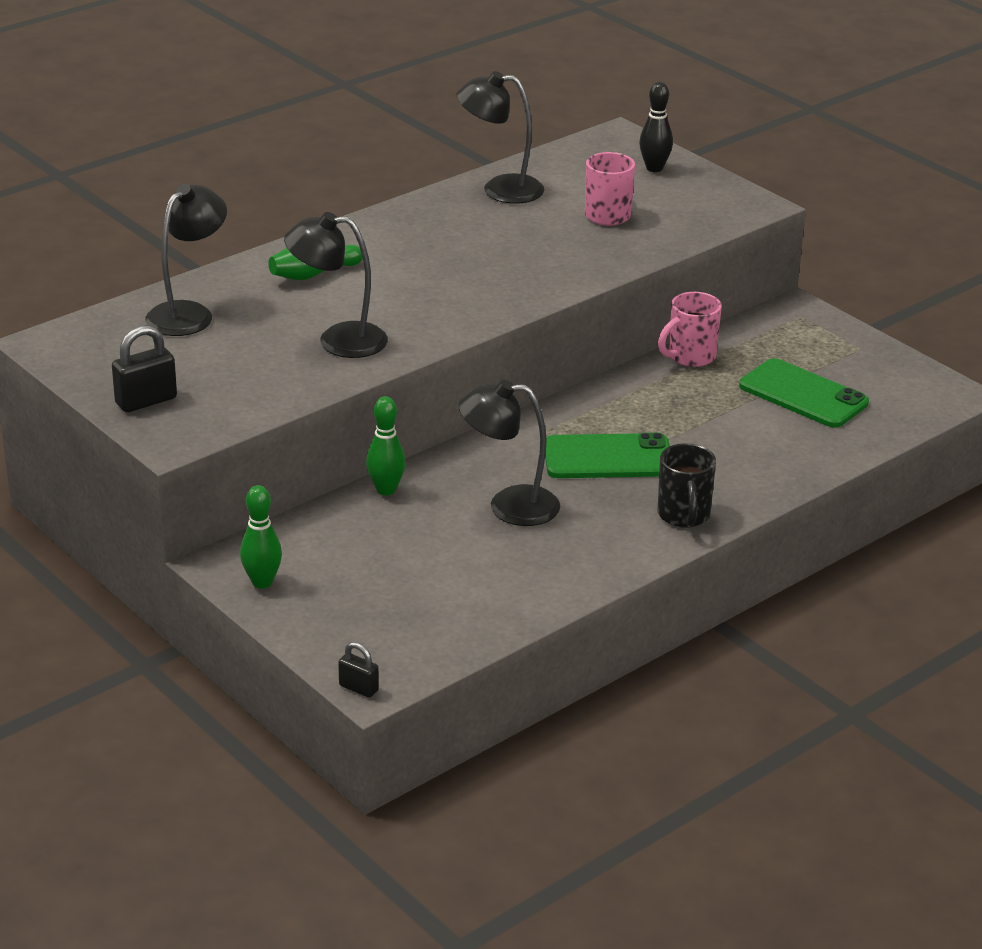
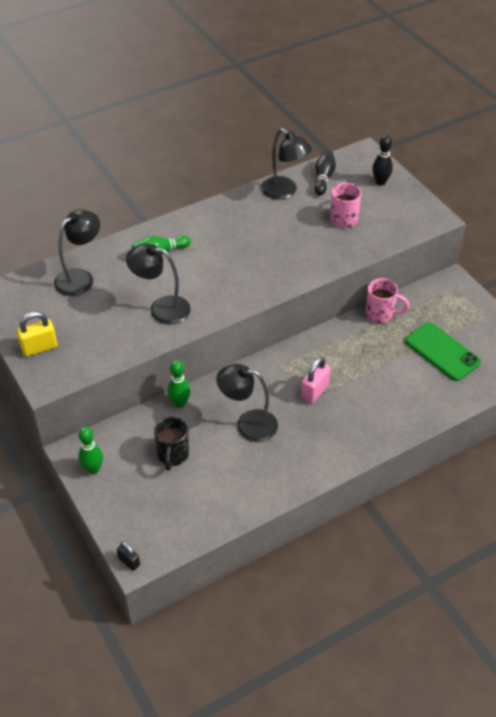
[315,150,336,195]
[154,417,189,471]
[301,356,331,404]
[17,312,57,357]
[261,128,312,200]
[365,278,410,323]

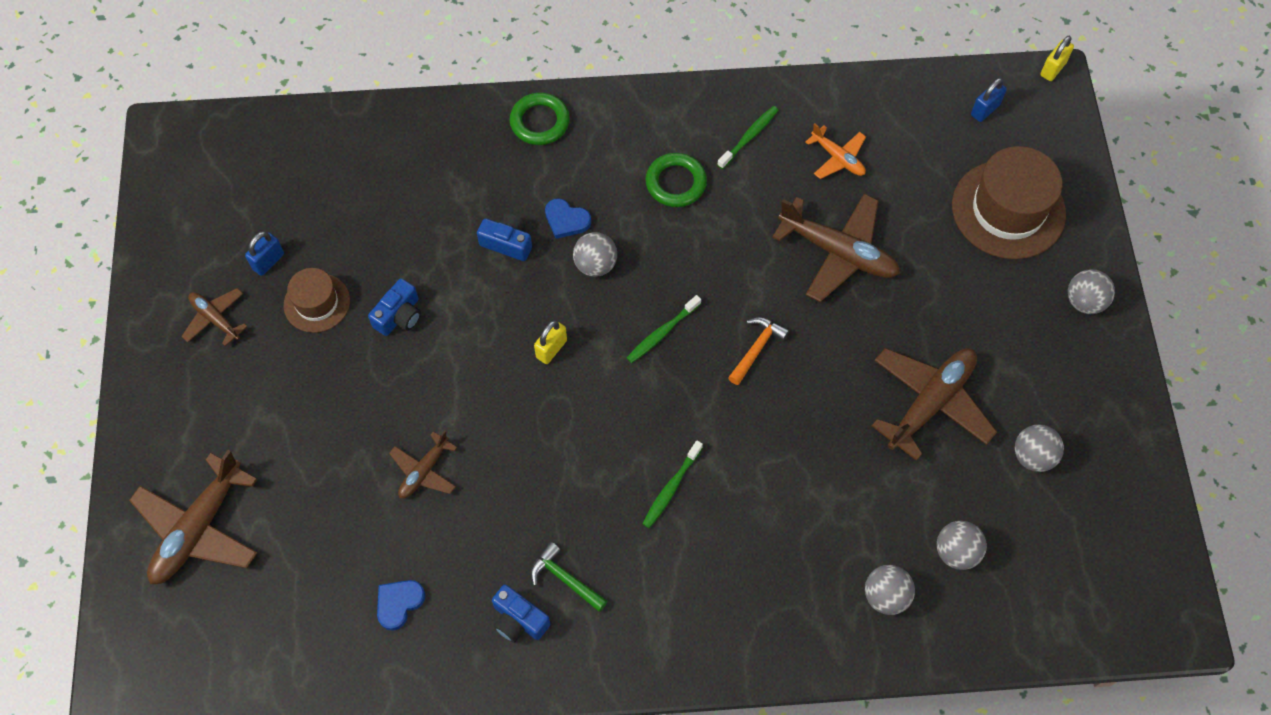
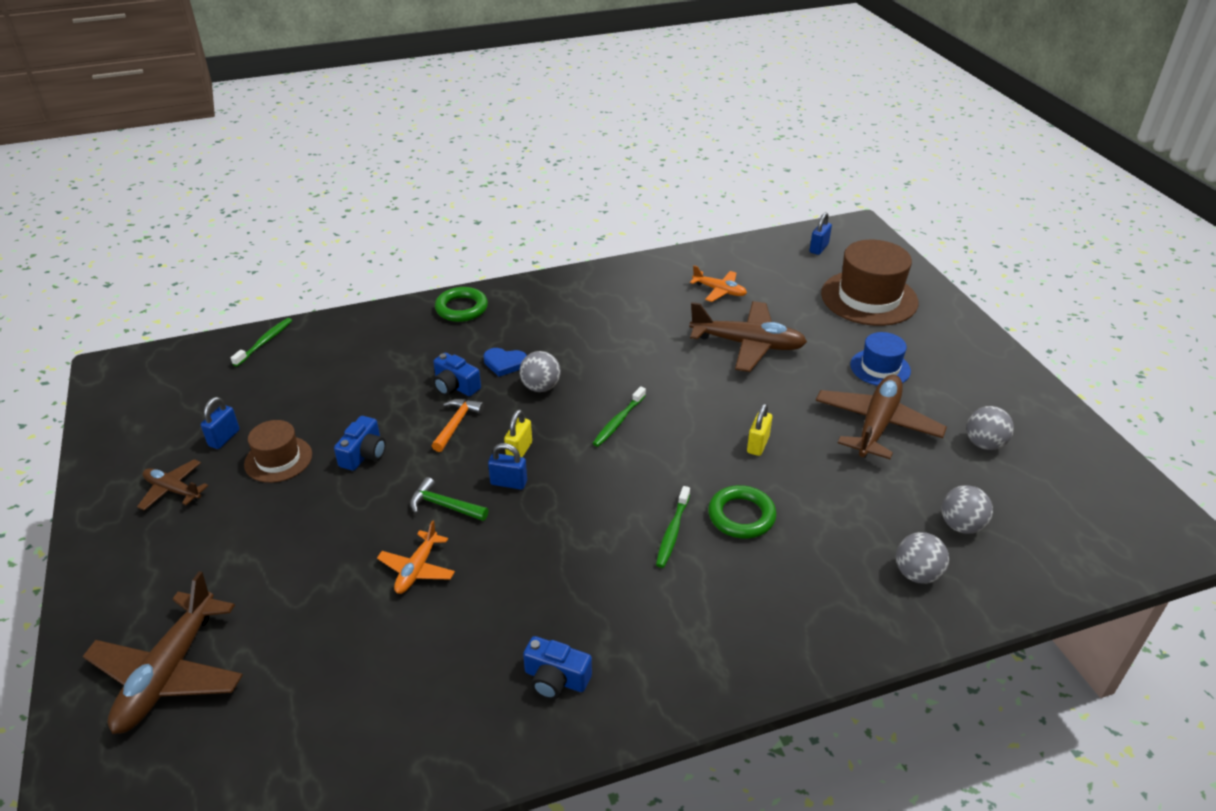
[377,580,425,631] (first image)
[1068,269,1115,314] (first image)
[488,443,527,490]
[850,332,911,386]
[410,477,488,521]
[708,485,777,539]
[231,318,292,367]
[432,399,484,452]
[747,403,772,456]
[377,520,455,594]
[433,353,481,396]

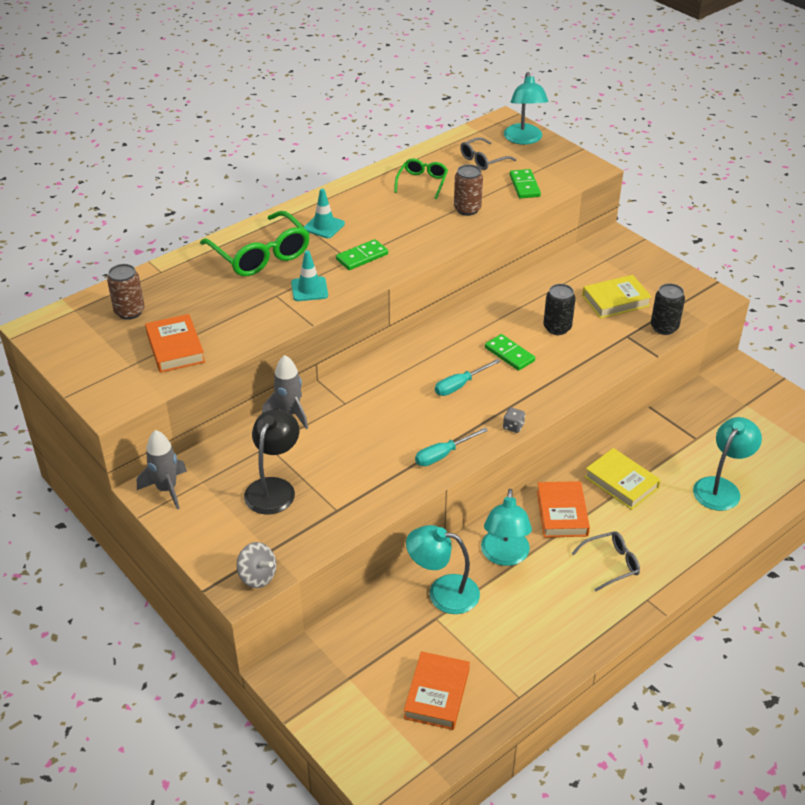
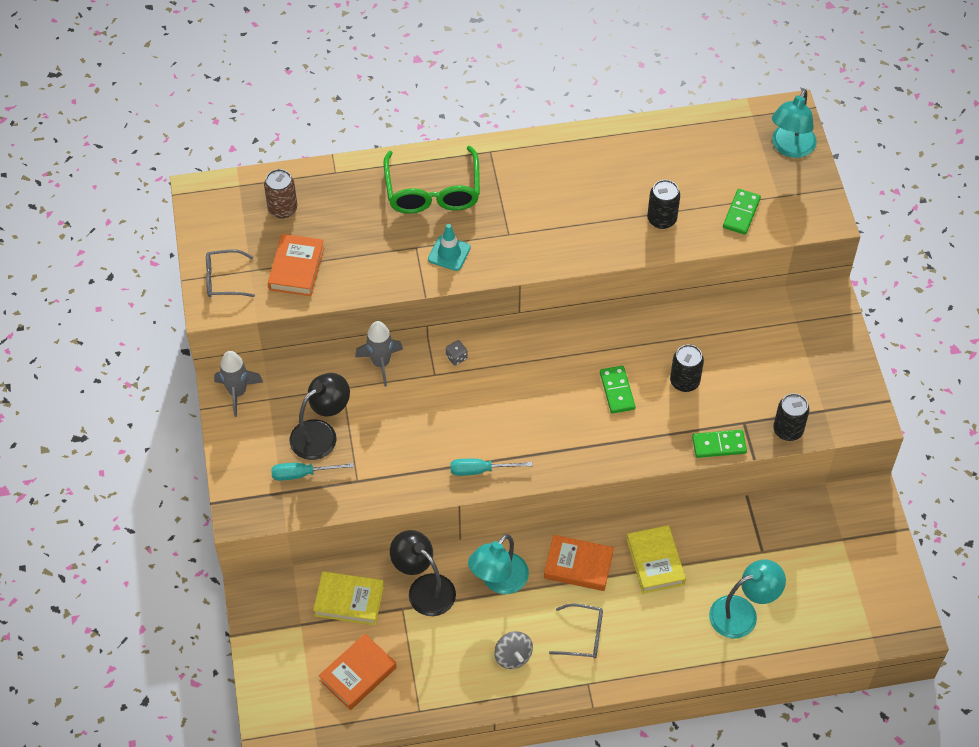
[304,189,345,238] (first image)
[394,159,448,199] (first image)
[494,631,533,669]
[692,430,747,458]
[271,463,354,481]
[206,250,255,297]
[446,340,468,365]
[313,571,384,625]
[390,530,456,616]
[647,180,680,229]
[544,535,614,591]

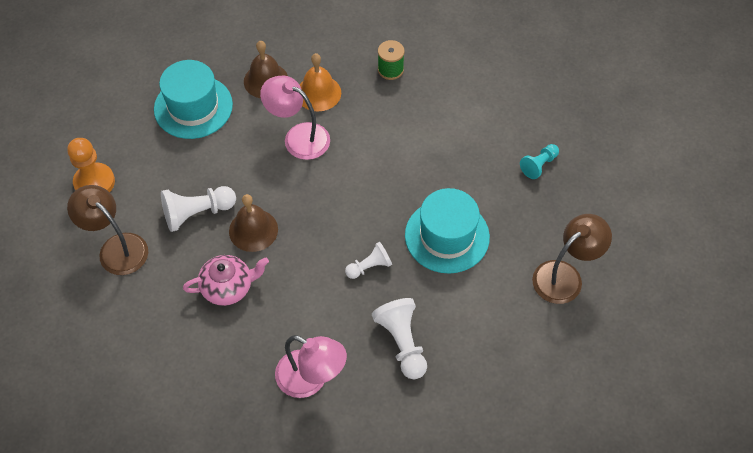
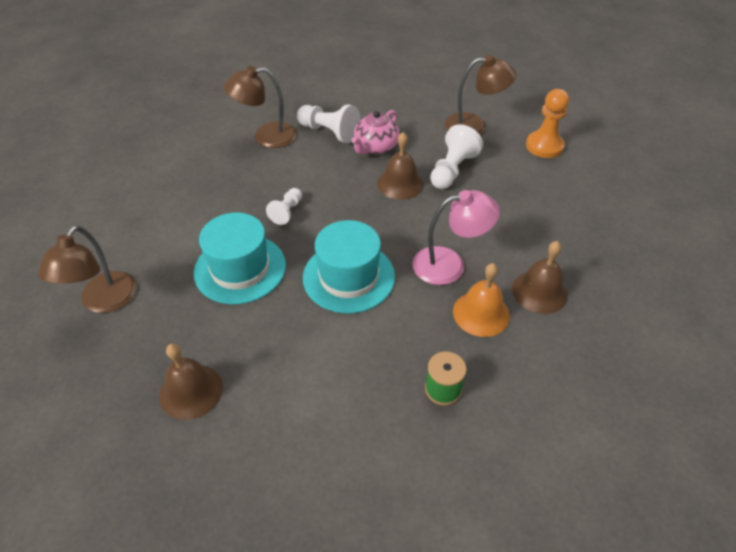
[303,220,395,314]
[297,104,360,143]
[159,343,223,420]
[224,66,297,148]

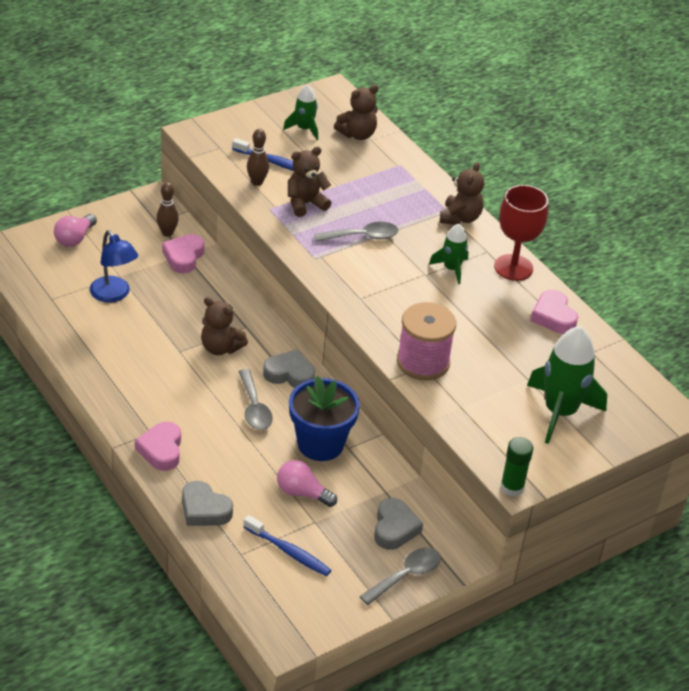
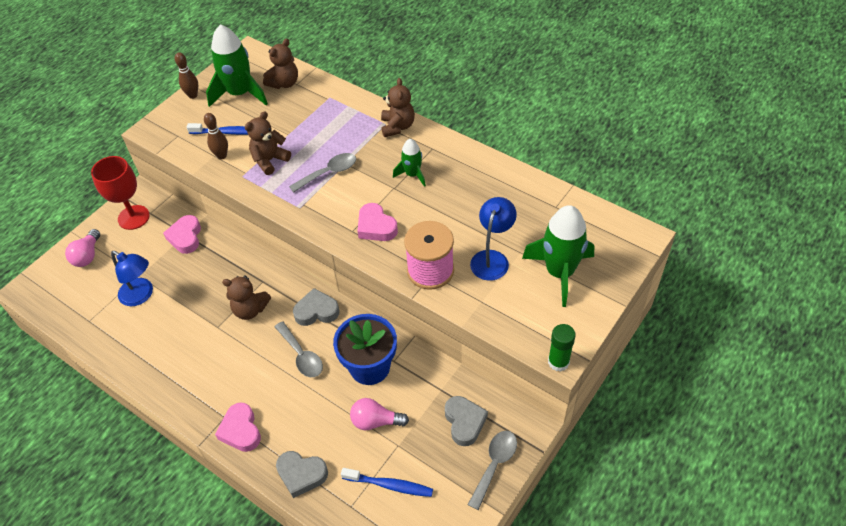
[470,197,517,281]
[175,52,198,99]
[91,156,150,230]
[357,203,398,241]
[206,24,268,107]

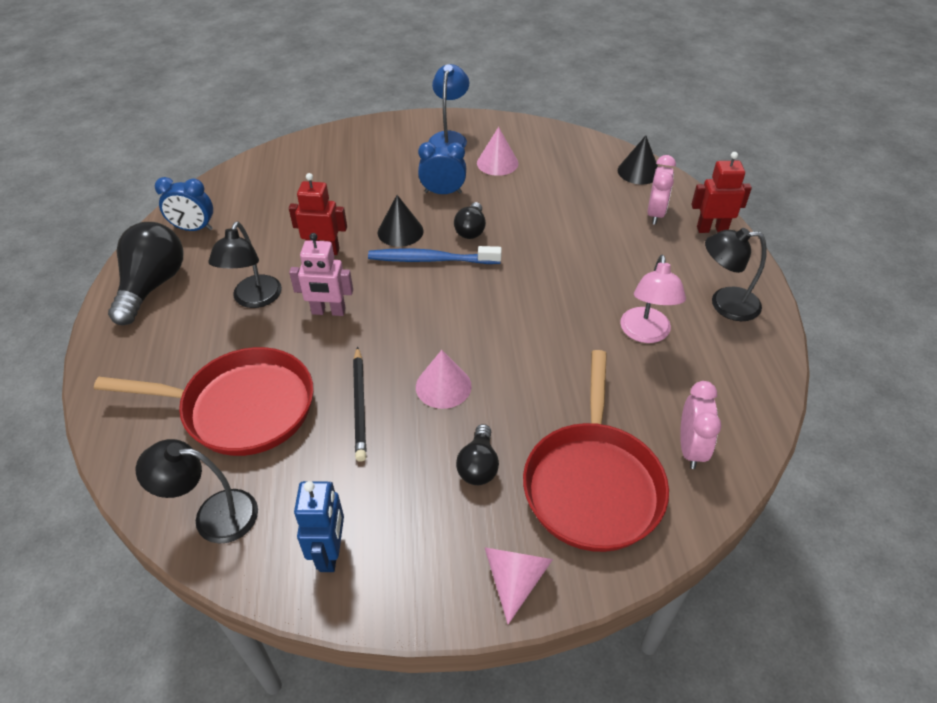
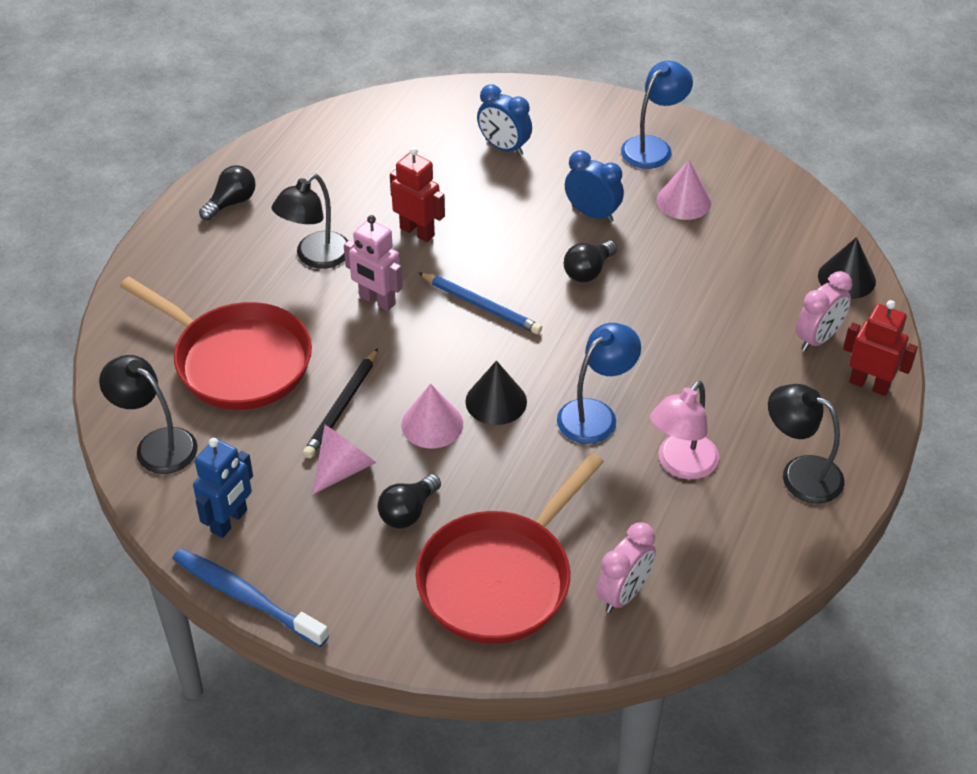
[418,272,542,334]
[557,323,641,444]
[477,84,532,156]
[172,548,329,647]
[465,360,527,425]
[312,425,376,495]
[199,165,256,221]

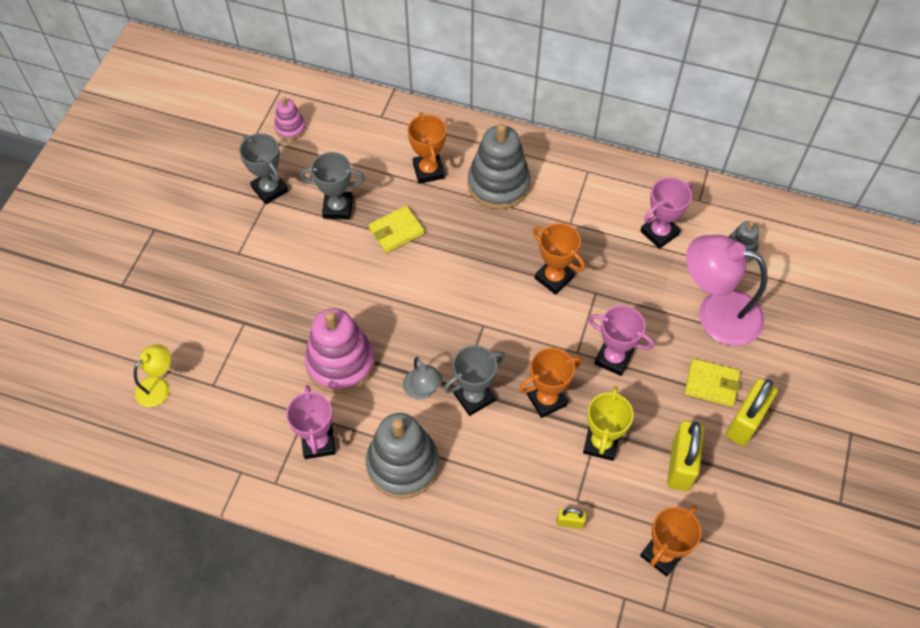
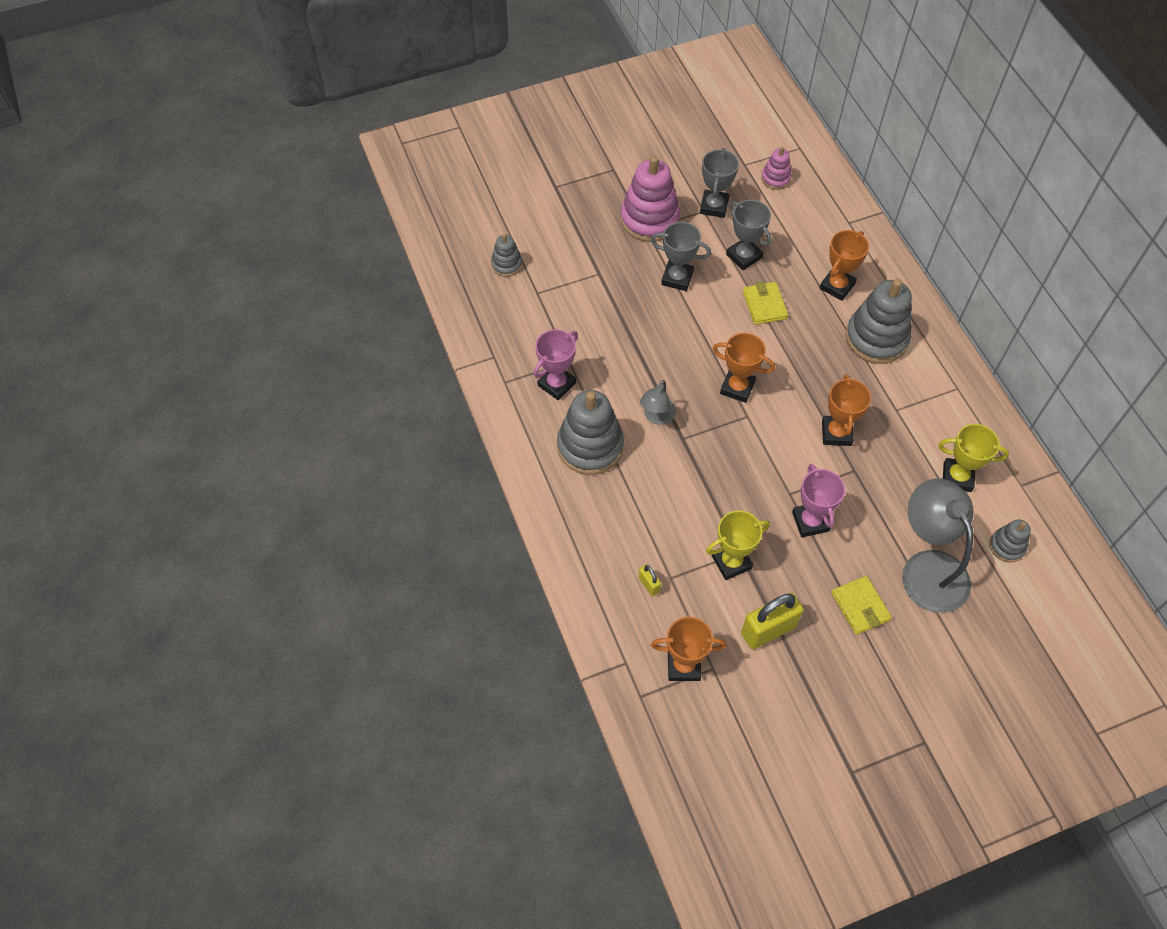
[726,378,778,446] (first image)
[620,156,680,242]
[651,222,711,291]
[712,333,775,403]
[491,234,522,277]
[938,424,1009,492]
[902,479,974,613]
[743,281,788,325]

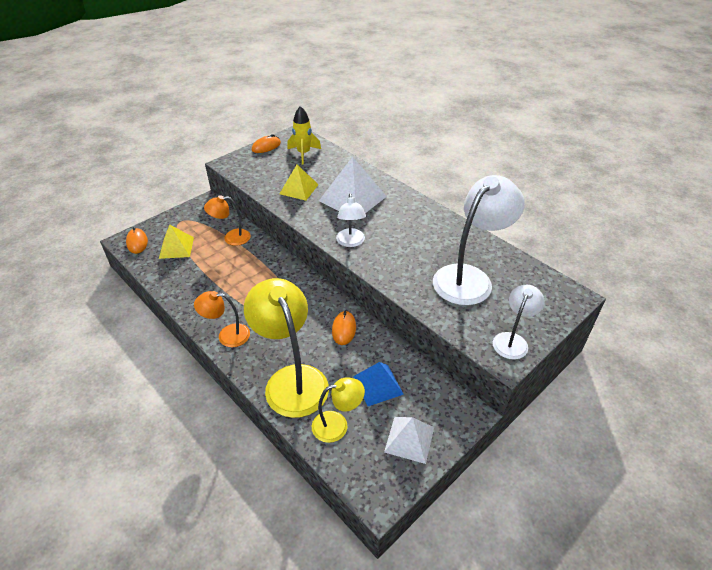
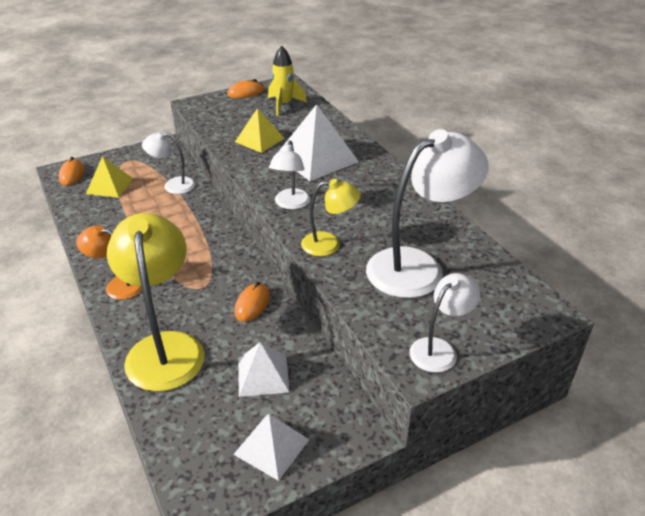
[301,179,361,256]
[142,131,195,194]
[238,342,290,397]

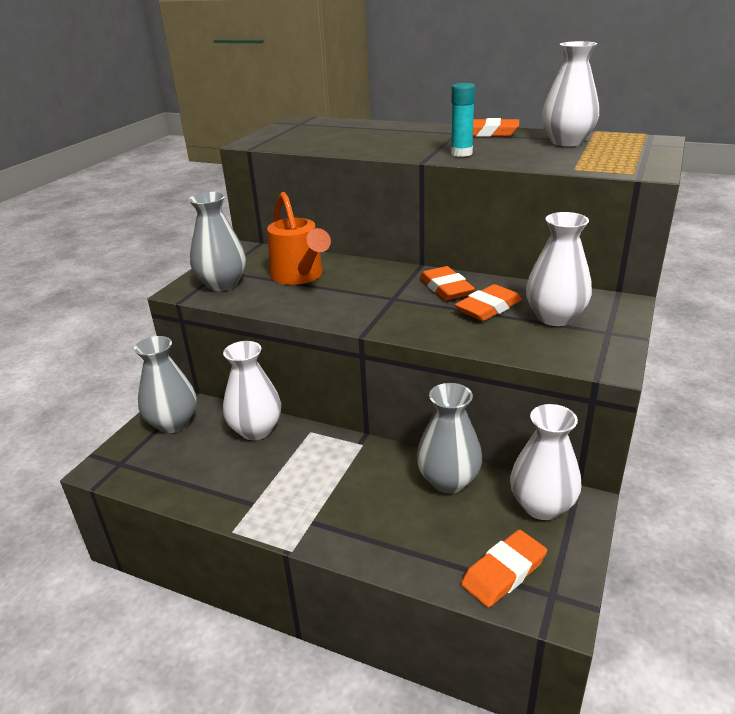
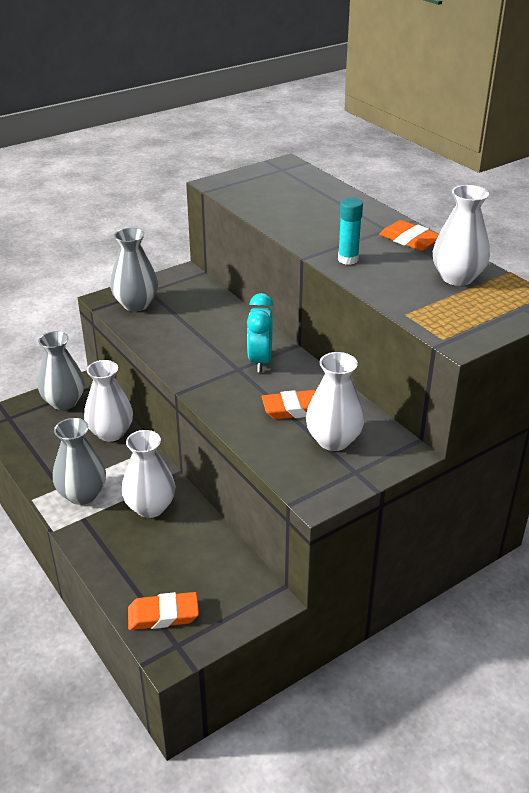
[267,192,331,285] (first image)
[420,266,475,301] (first image)
[247,293,274,372]
[53,418,106,505]
[122,430,175,518]

